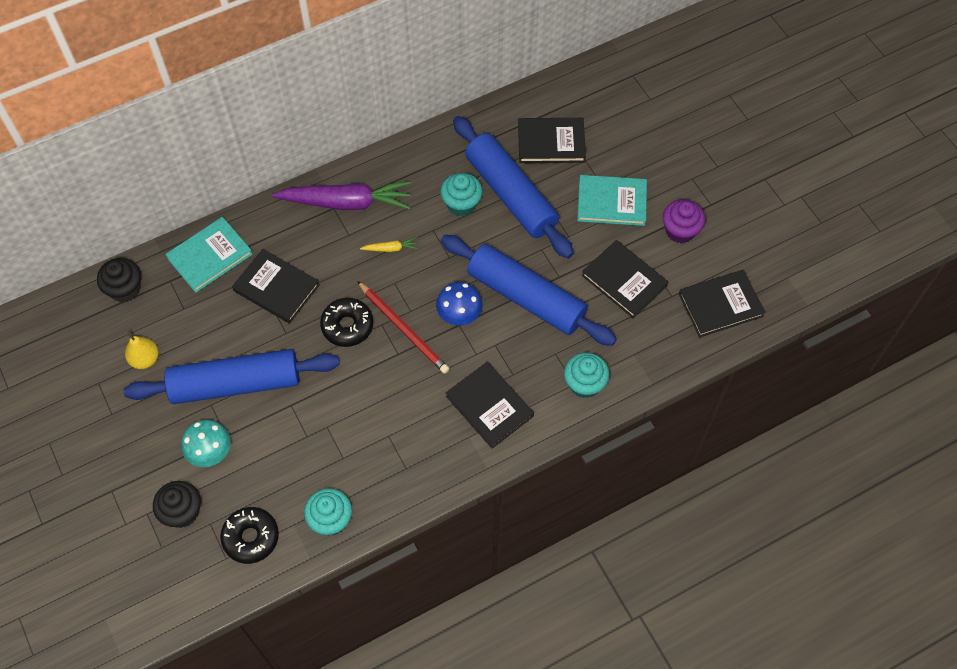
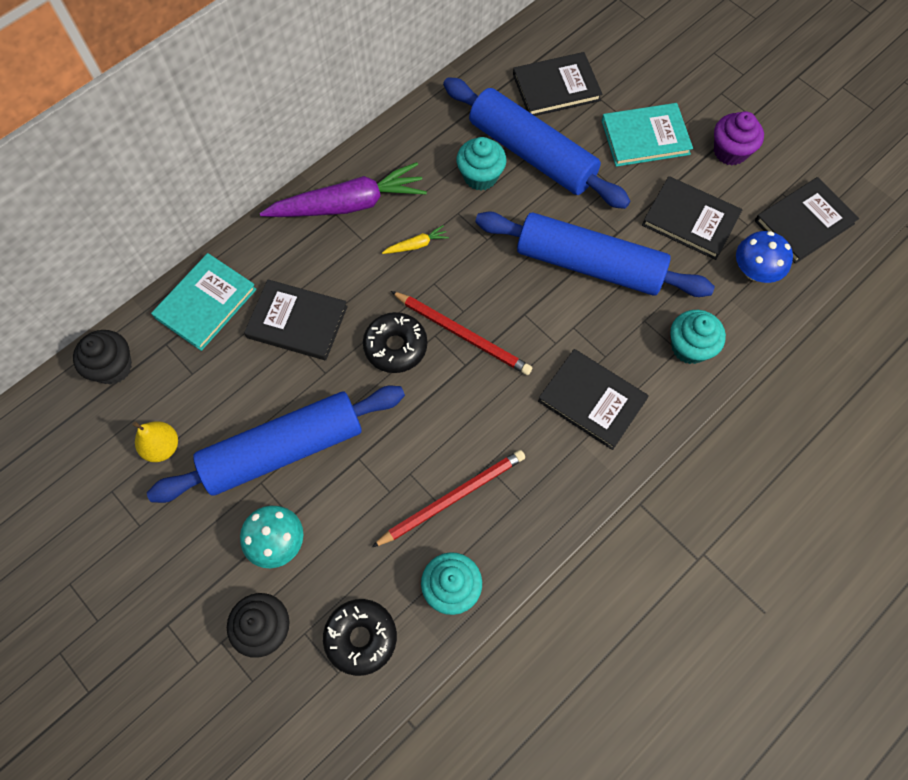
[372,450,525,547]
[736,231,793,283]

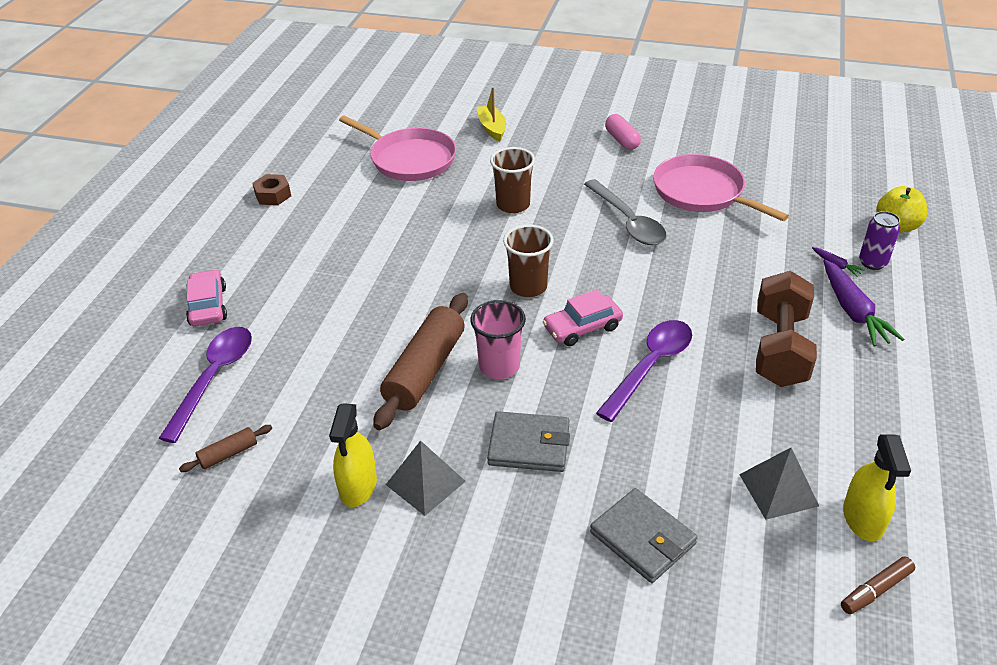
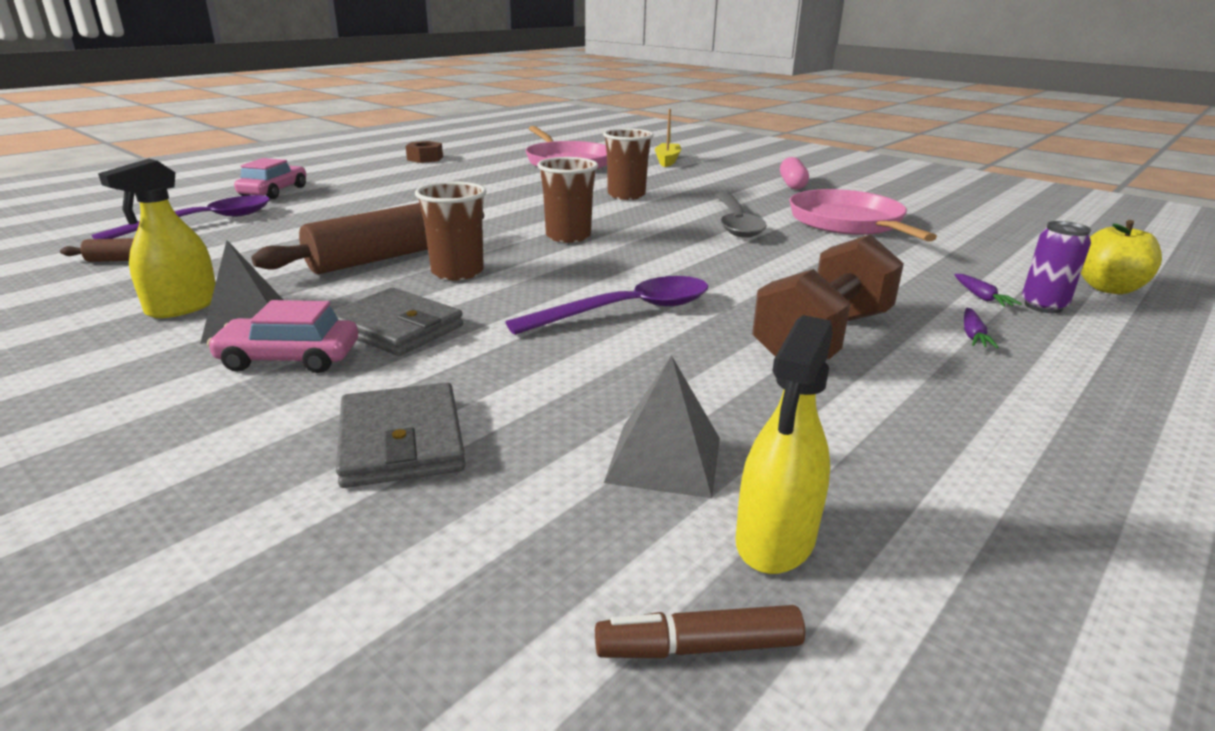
[207,300,358,373]
[415,181,487,280]
[964,308,999,349]

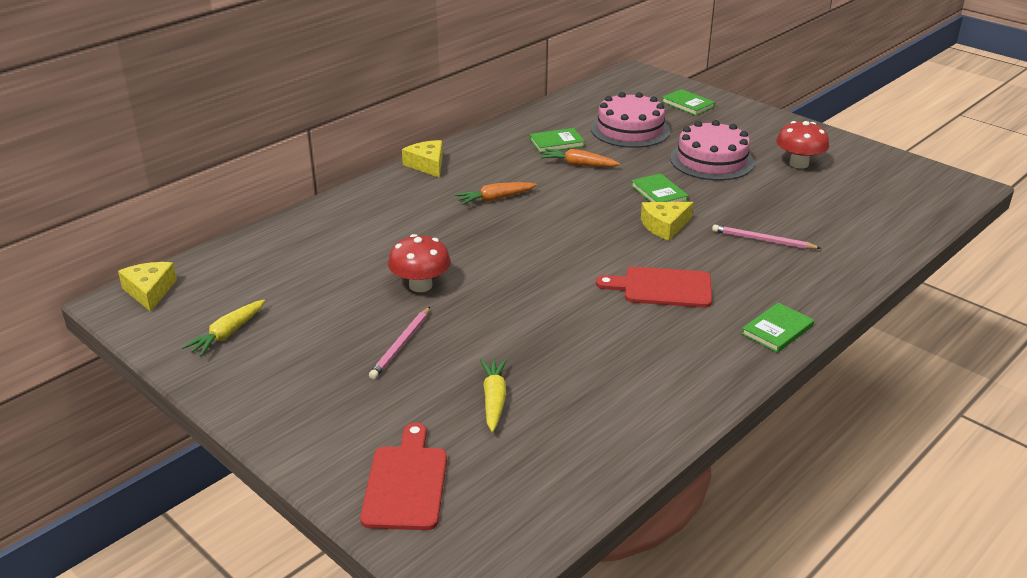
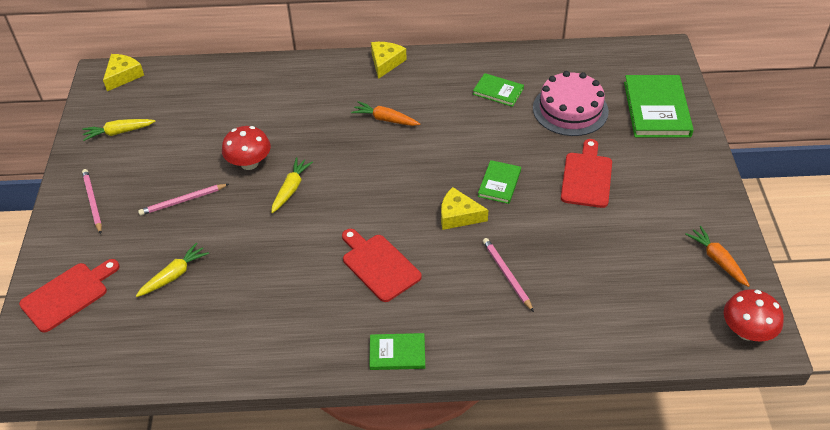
[82,169,102,234]
[271,157,313,213]
[685,226,750,287]
[724,289,784,342]
[561,139,612,208]
[624,75,694,137]

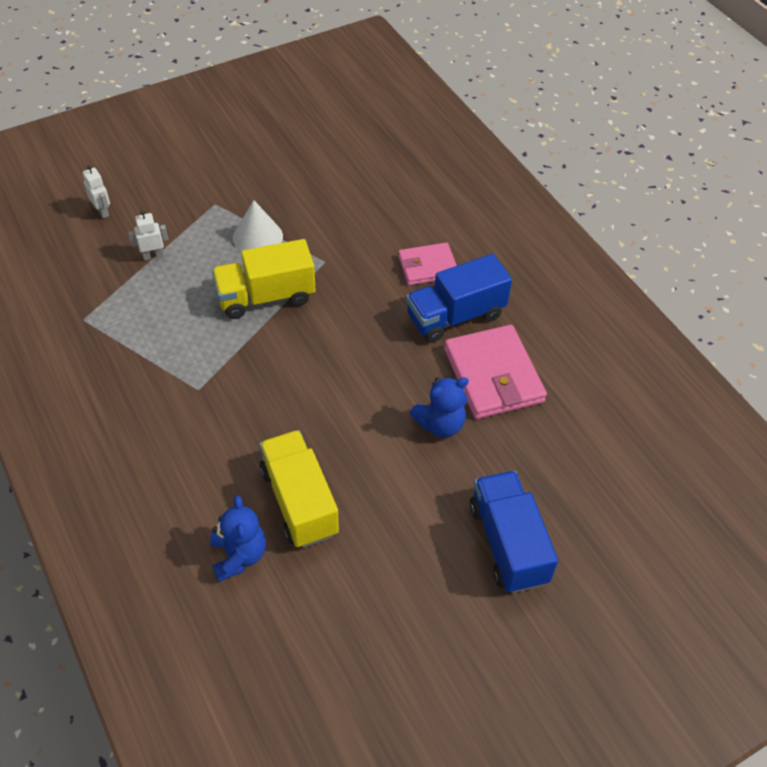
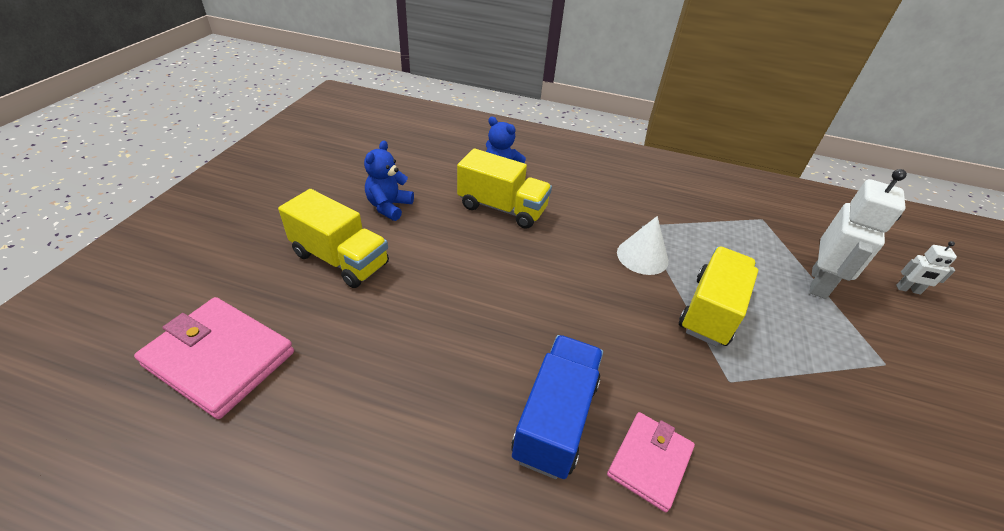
[617,216,669,275]
[364,141,414,221]
[134,297,294,419]
[278,189,389,288]
[809,169,907,299]

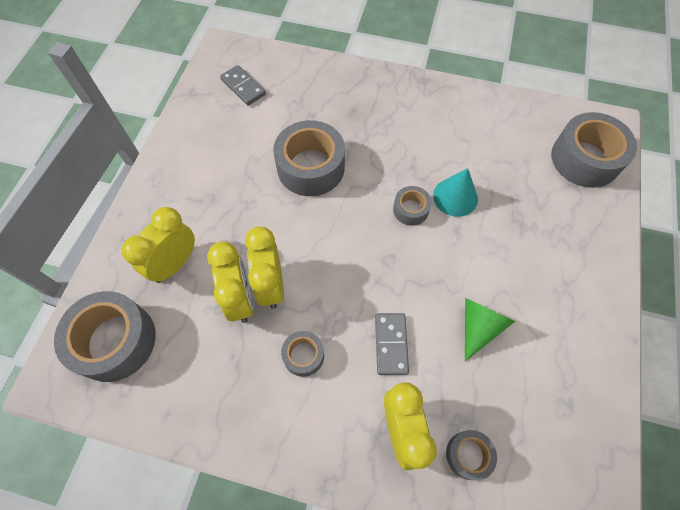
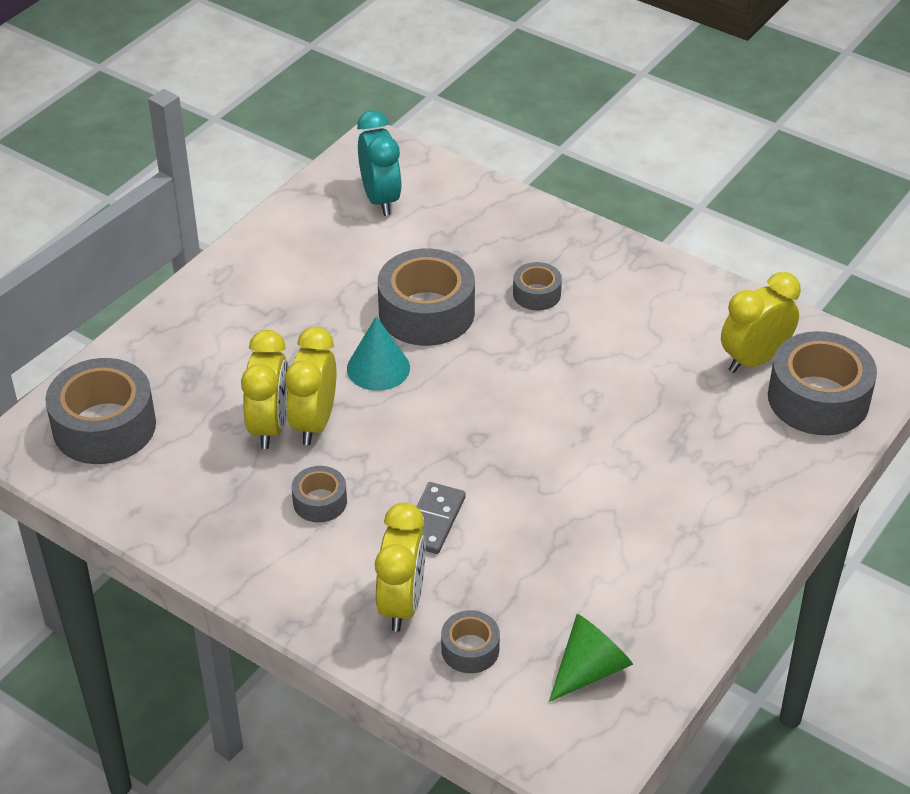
[721,272,801,373]
[513,262,562,311]
[347,316,410,391]
[549,614,633,702]
[357,110,402,216]

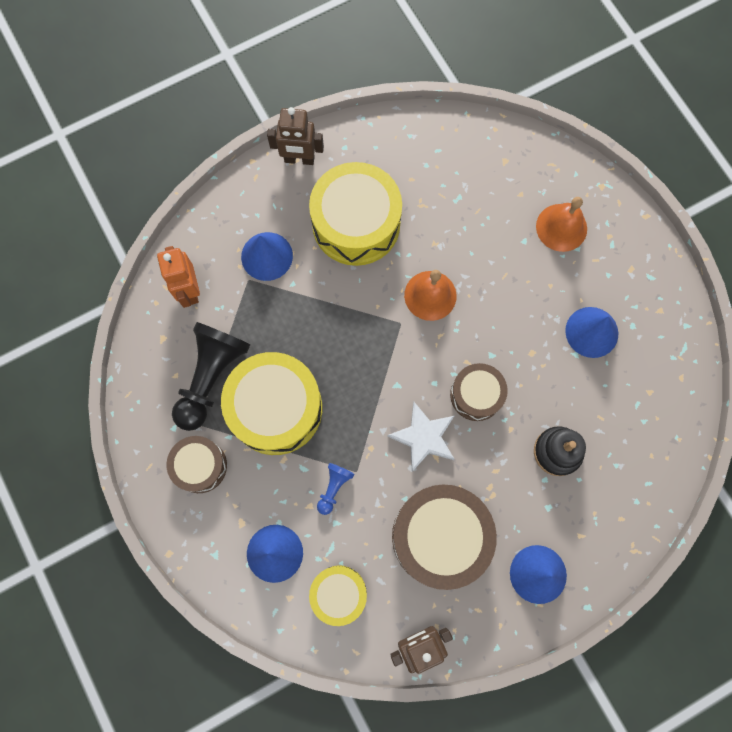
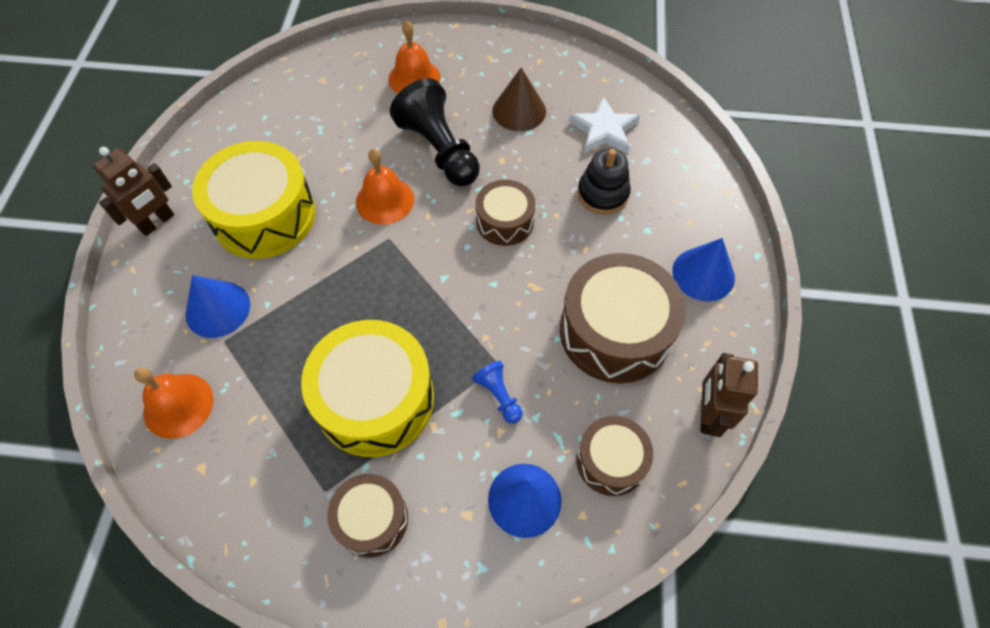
[390,78,480,187]
[569,96,640,154]
[134,367,214,439]
[576,416,653,496]
[492,68,546,131]

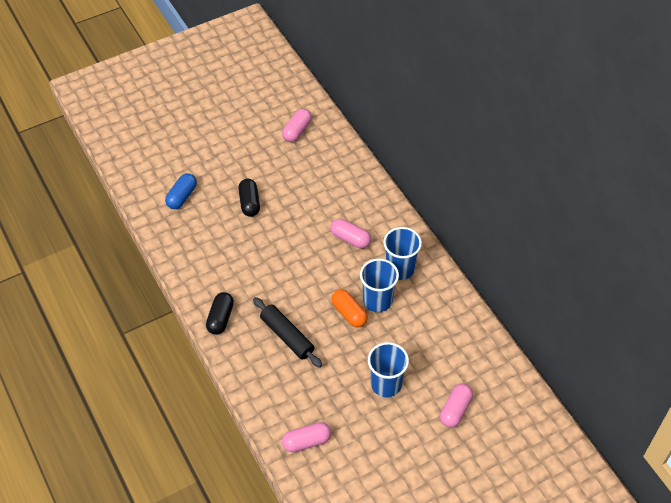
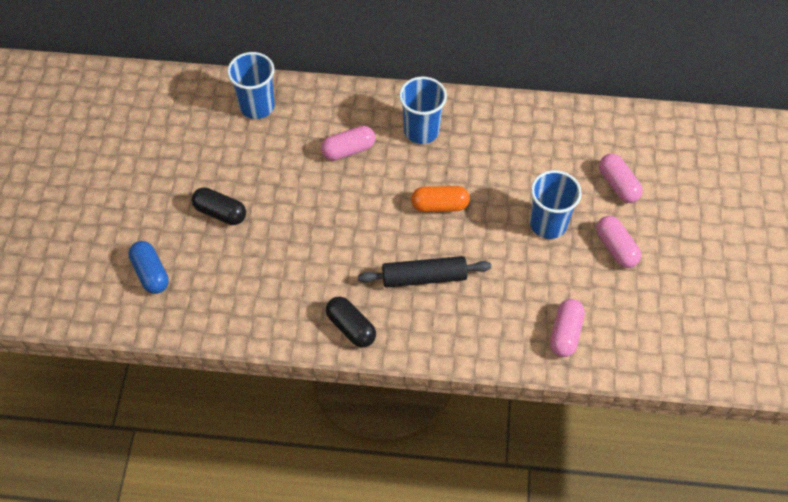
[596,216,641,268]
[227,52,275,119]

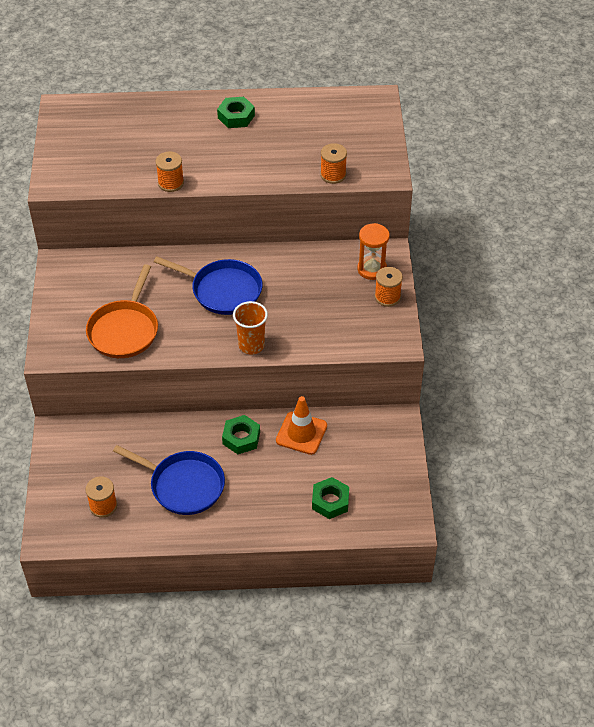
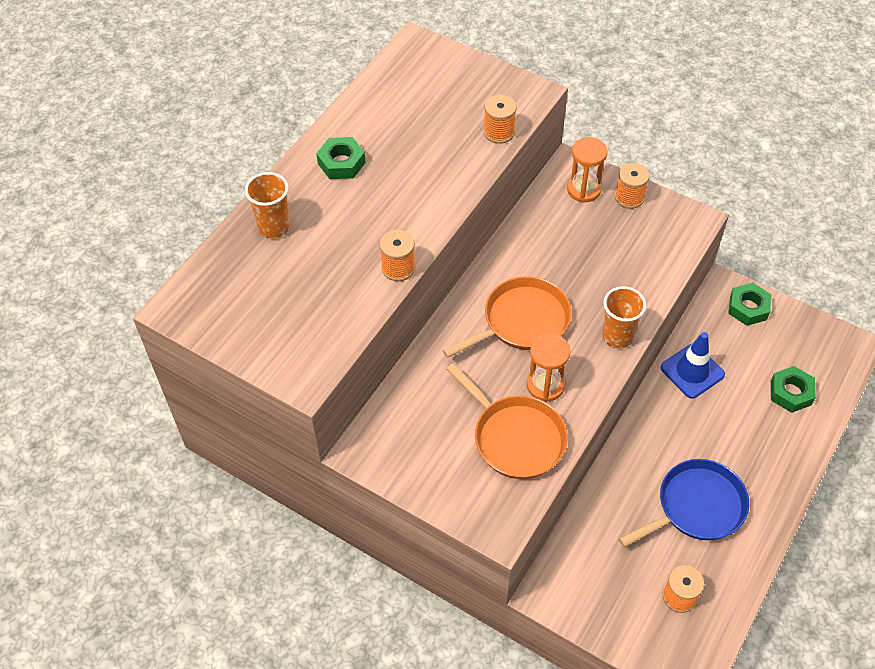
[245,172,290,238]
[527,334,571,402]
[728,283,772,326]
[443,276,572,358]
[661,332,725,399]

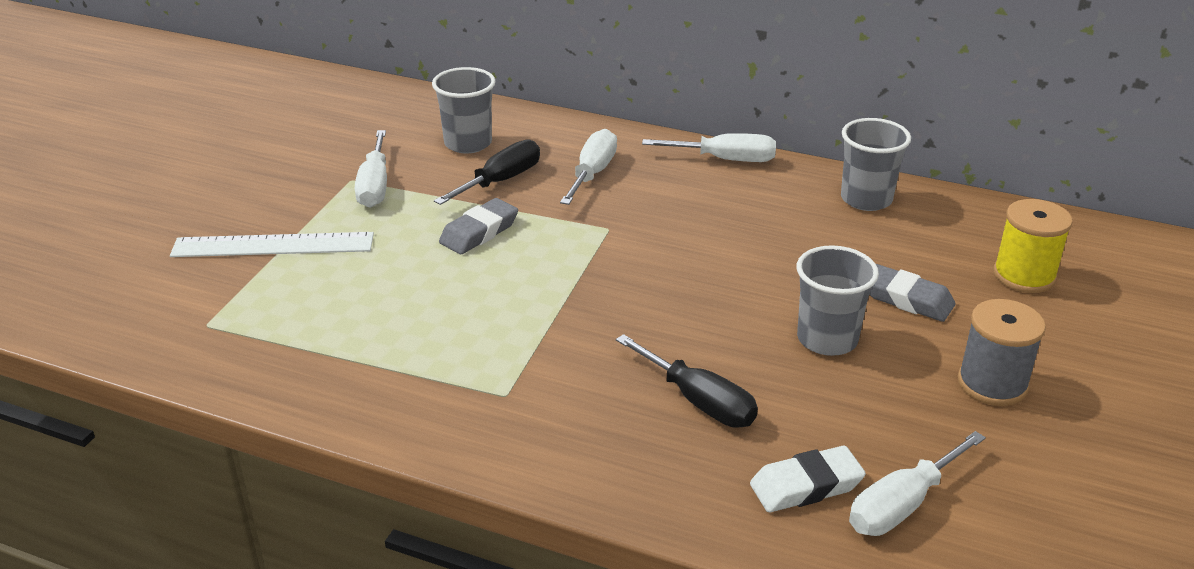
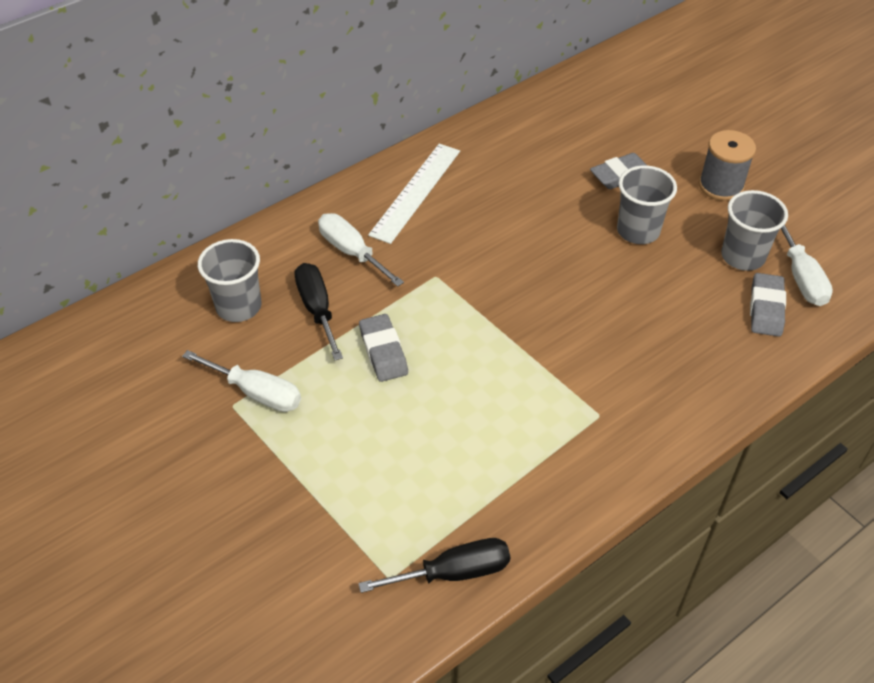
[642,133,776,162] (first image)
[993,199,1073,293] (first image)
[368,144,460,244]
[358,538,510,593]
[721,190,788,271]
[750,273,786,337]

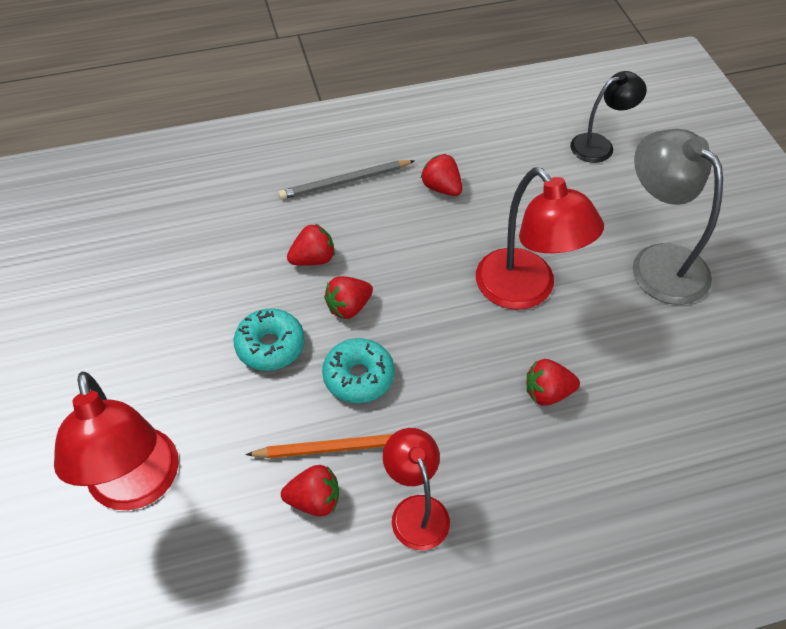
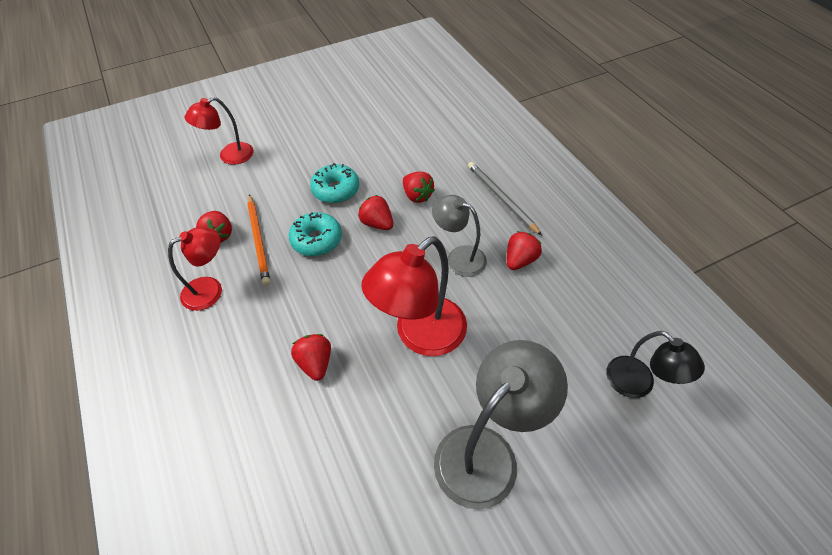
[432,195,487,277]
[185,97,254,165]

